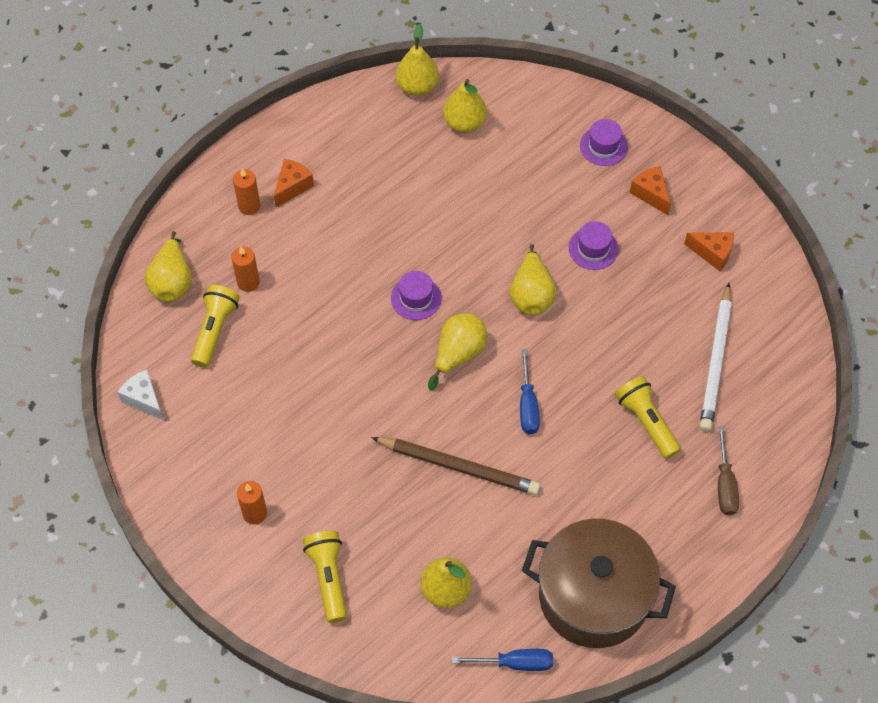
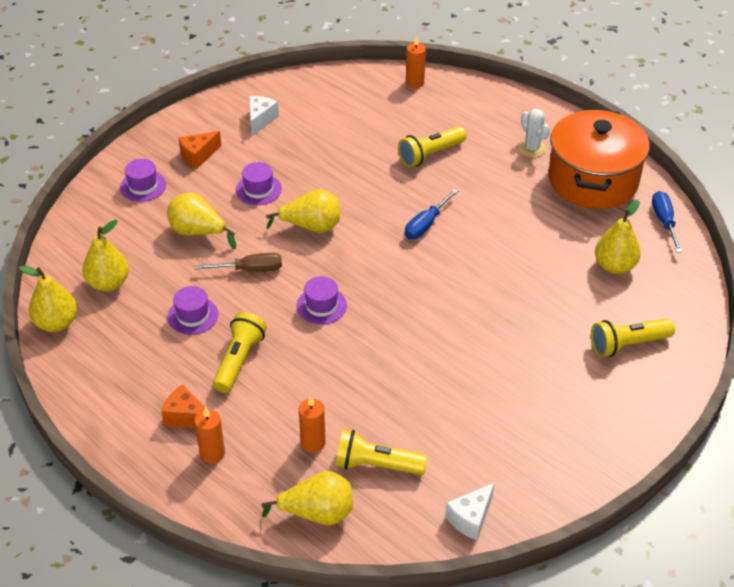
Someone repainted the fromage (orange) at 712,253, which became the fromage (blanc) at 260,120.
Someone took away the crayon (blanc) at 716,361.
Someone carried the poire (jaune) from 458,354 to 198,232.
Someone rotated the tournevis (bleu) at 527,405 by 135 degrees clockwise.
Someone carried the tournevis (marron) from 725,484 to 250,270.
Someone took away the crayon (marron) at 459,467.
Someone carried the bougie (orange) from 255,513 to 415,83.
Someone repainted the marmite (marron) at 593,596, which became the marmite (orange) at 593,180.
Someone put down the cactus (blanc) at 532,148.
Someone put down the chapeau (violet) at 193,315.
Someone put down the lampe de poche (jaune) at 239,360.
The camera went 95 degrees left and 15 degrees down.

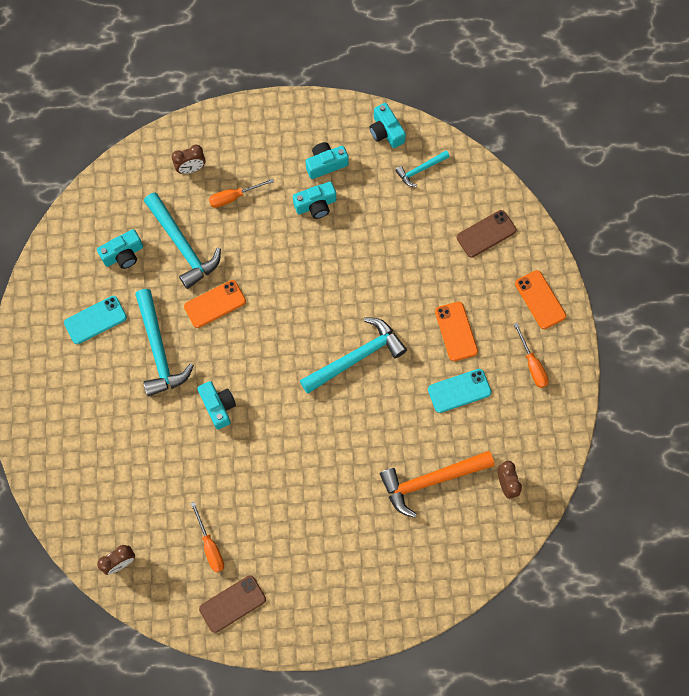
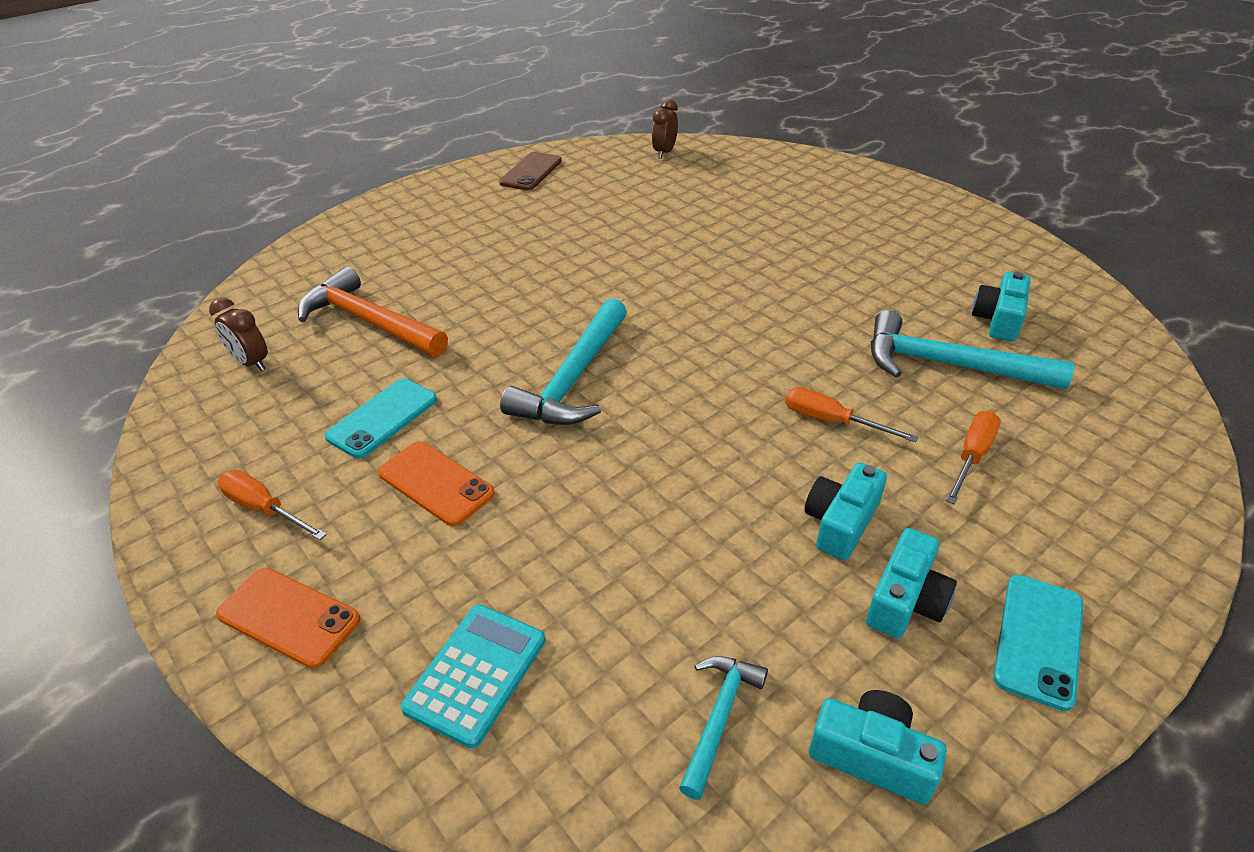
Someone took away the réveil (marron) at 191,169.
Someone swapped the téléphone (marron) at 486,234 for the calculatrice (turquoise) at 476,673.
Someone took away the téléphone (orange) at 215,304.
Someone took away the marteau (turquoise) at 159,350.
Someone carried the téléphone (turquoise) from 95,320 to 1038,640.
Someone took away the appareil photo (turquoise) at 218,406.
Someone rotated the marteau (orange) at 431,481 by 90 degrees counterclockwise.
Someone carried the tournevis (orange) from 210,546 to 831,421.
The camera went 145 degrees right and 30 degrees down.

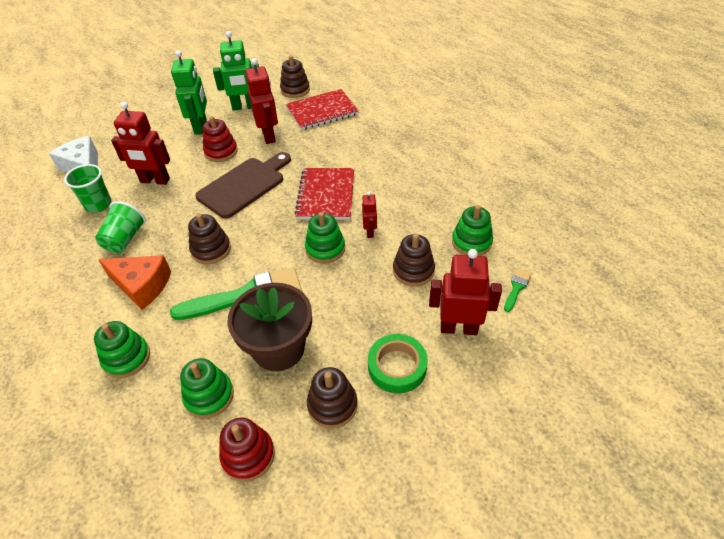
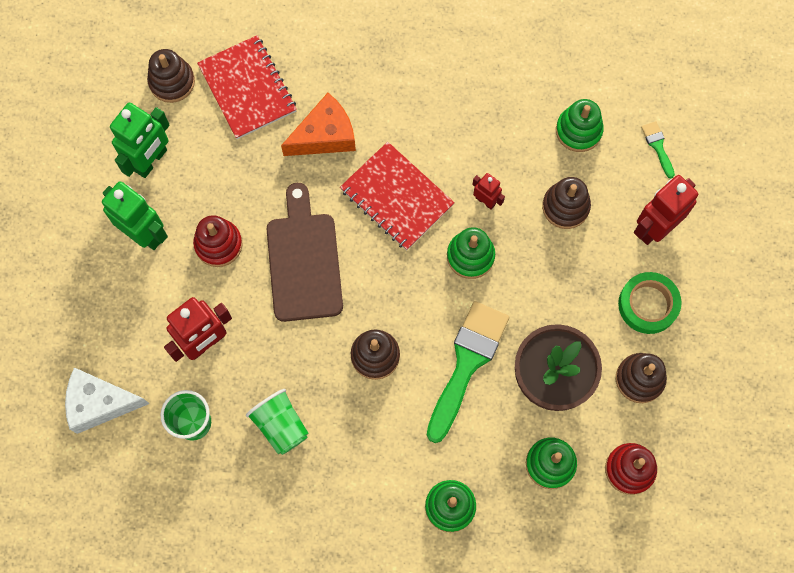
Someone took away the robot (rouge) at 269,136.
Someone rotated the carnet (rouge) at 322,111 by 45 degrees counterclockwise.
Someone carried the fromage (orange) from 142,286 to 325,135.
The camera went 50 degrees left and 25 degrees up.

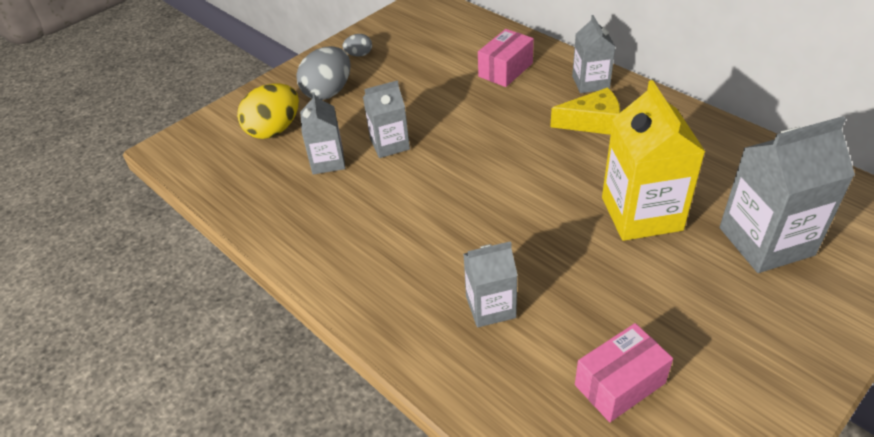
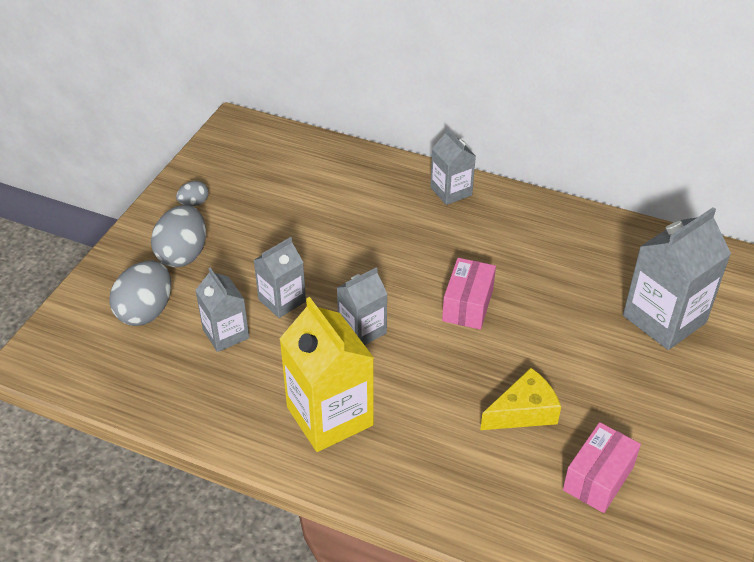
Someone carried the boîte (rose) from 505,70 to 467,305.
Someone carried the brique de lait (jaune) from 641,213 to 330,416.
Someone repainted the œuf (jaune) at 274,130, which became the œuf (gris) at 146,311.
Someone carried the fromage (jaune) from 592,122 to 523,412.
Someone carried the brique de lait (gris) from 490,307 to 362,330.
The camera went 25 degrees left and 0 degrees up.

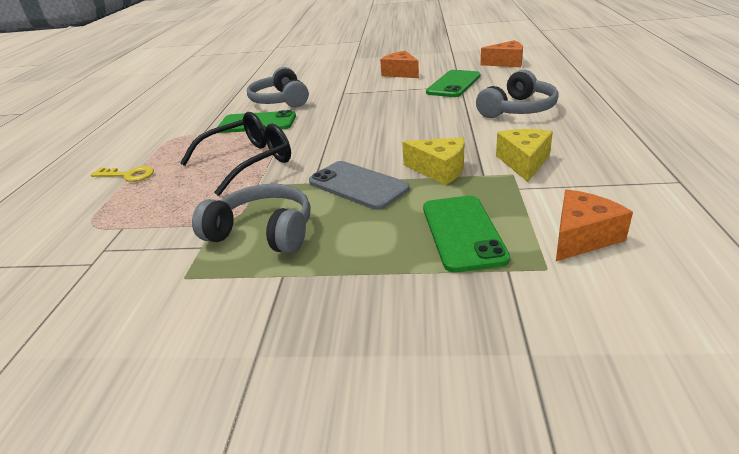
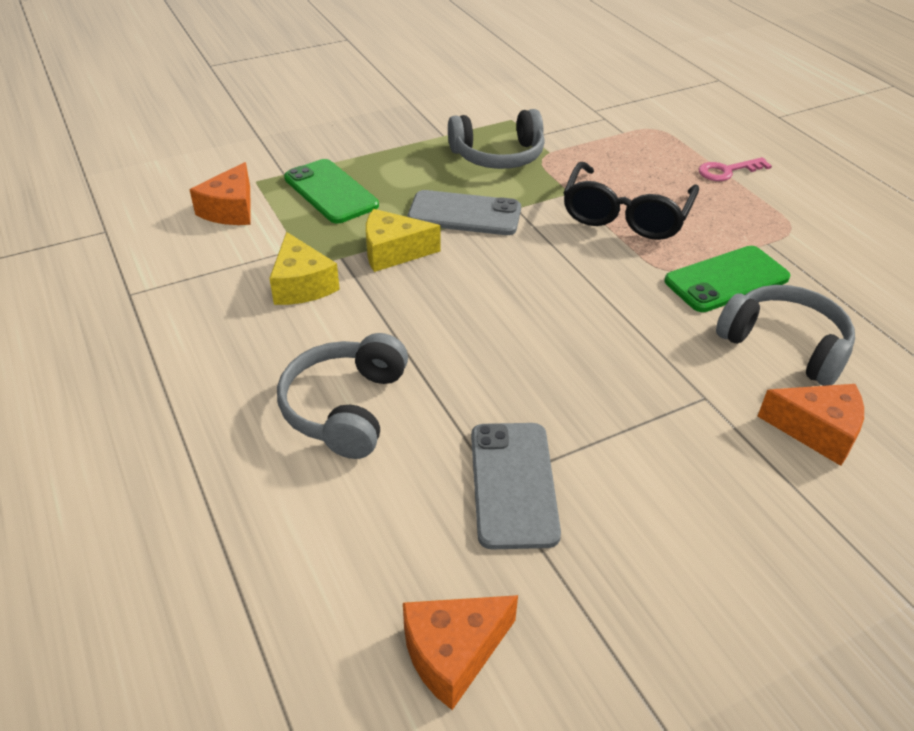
Someone carried the fromage (orange) from 401,73 to 817,431.
Someone repainted the téléphone (vert) at 453,84, which became the téléphone (gris) at 513,484.
Someone repainted the clé (jaune) at 128,175, which became the clé (rose) at 727,171.
The camera went 145 degrees right and 10 degrees up.

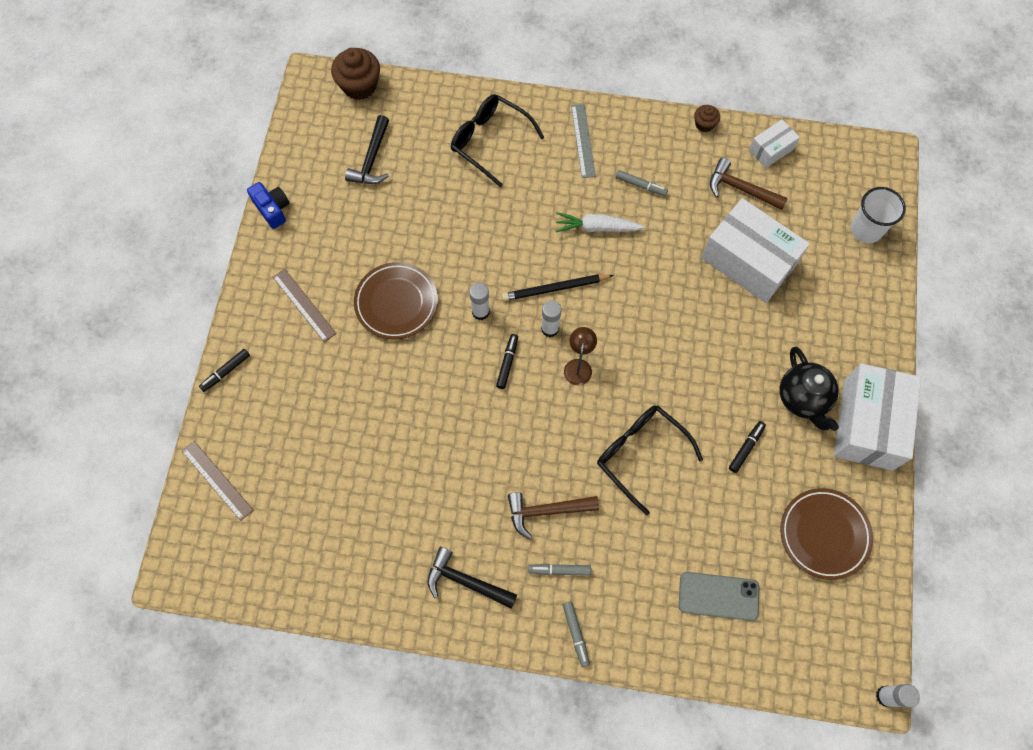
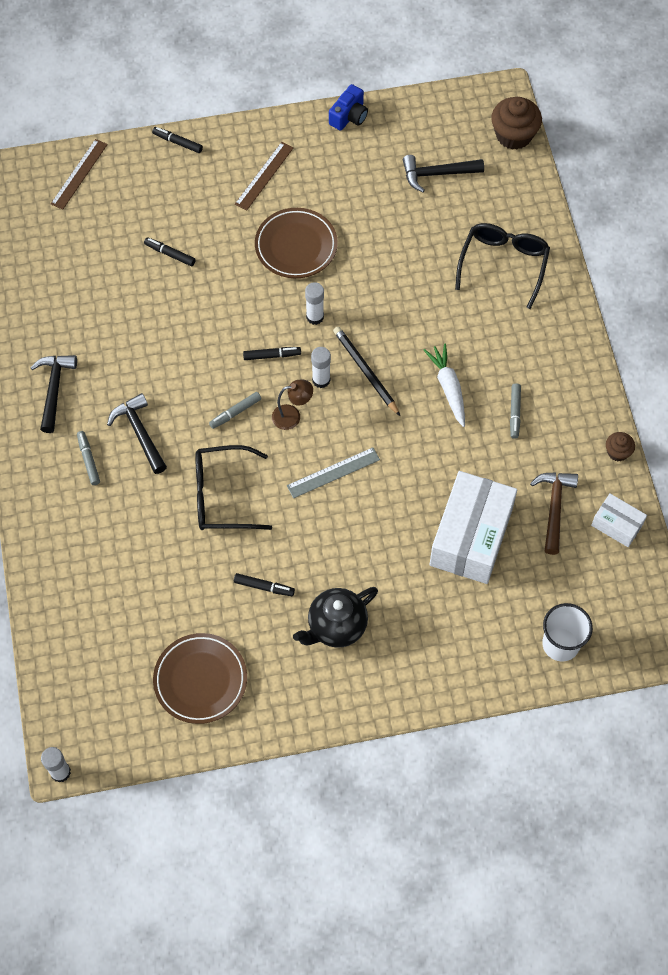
Someone carried the règle (gris) from 583,140 to 333,472.
Someone took away the boîte (blanc) at 868,424.
Someone rotated the lunettes (noir) at 640,454 by 120 degrees counterclockwise.
Someone repainted the marteau (marron) at 546,511, which became the marteau (noir) at 140,433.
Someone took away the téléphone (gris) at 718,596.
Someone carried the feutre (gris) from 575,634 to 235,412.
Someone put down the feutre (noir) at 170,254.
The camera went 70 degrees right and 5 degrees down.

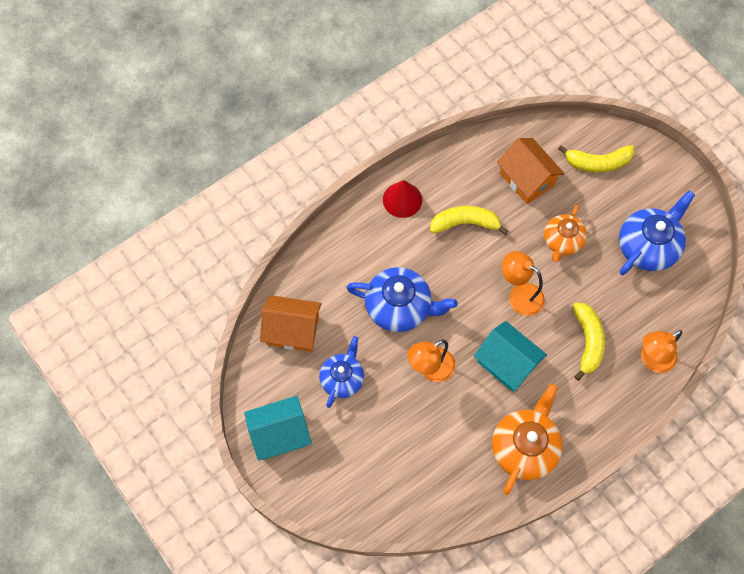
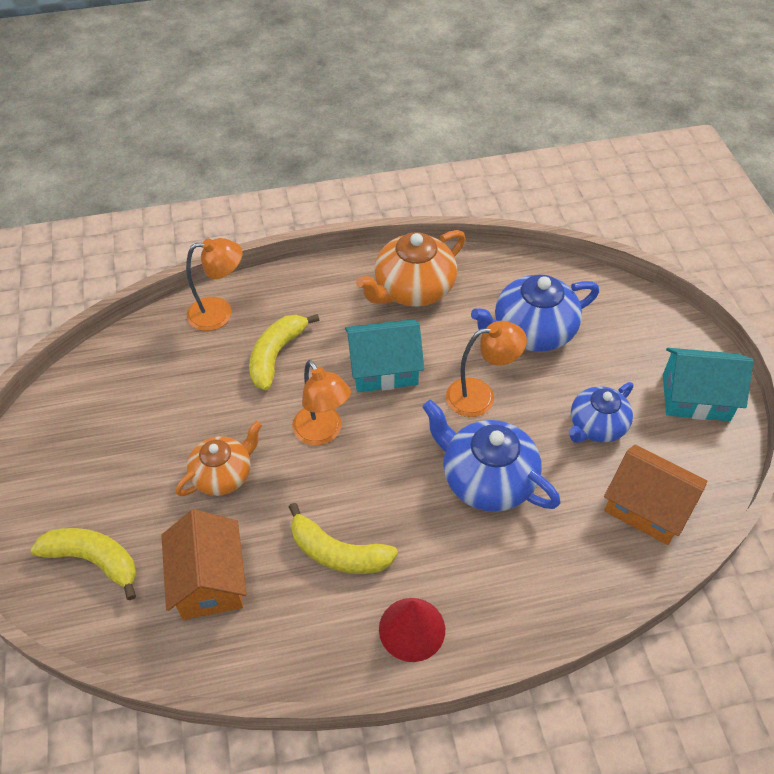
Someone carried the théière (bleu) from 648,246 to 532,331.
Someone rotated the maison (turquoise) at 507,363 by 75 degrees counterclockwise.
The camera went 155 degrees left and 15 degrees down.

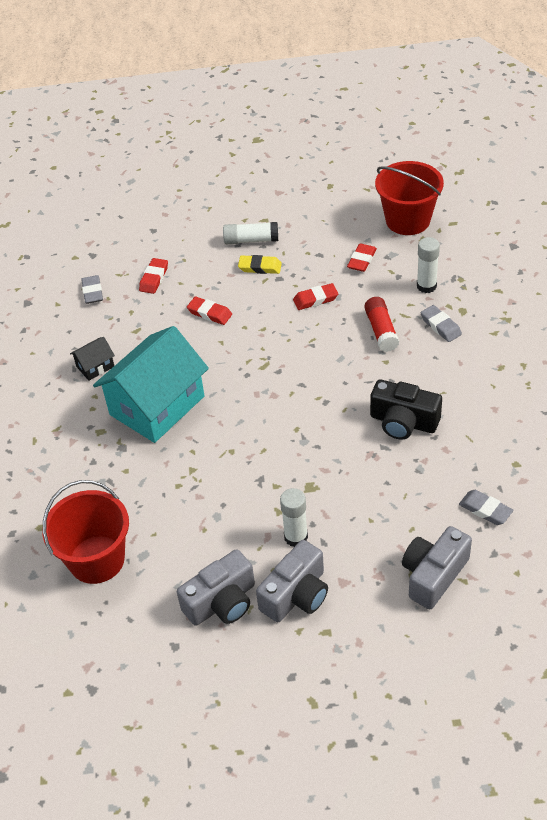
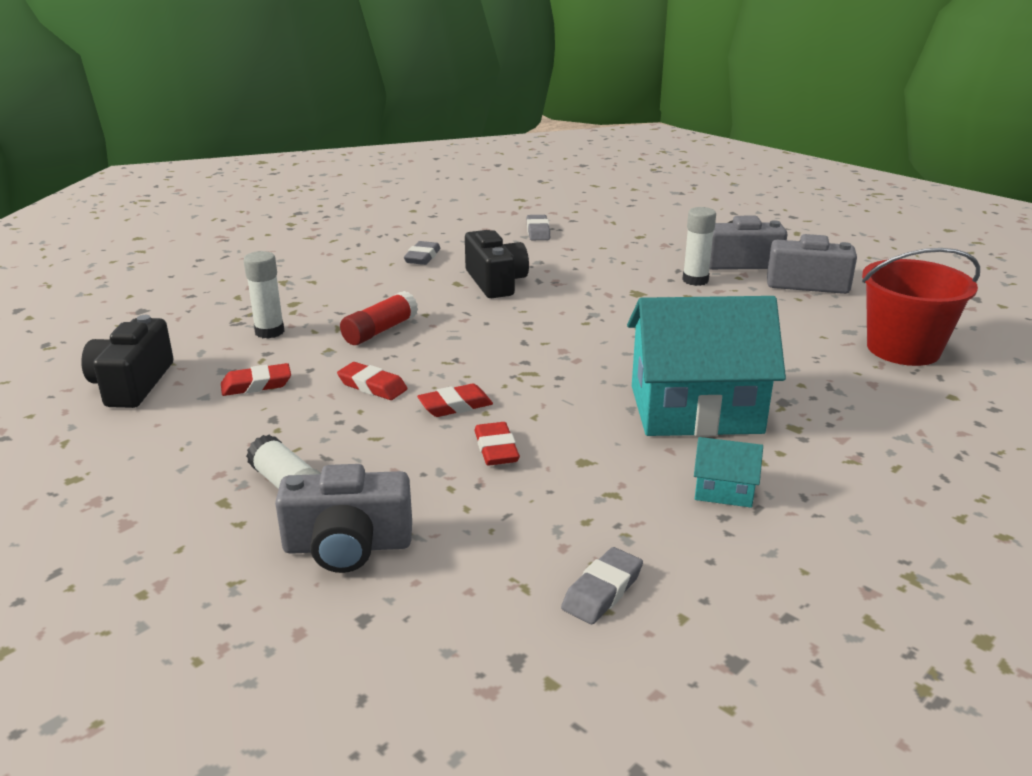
Someone swapped the seau (rouge) at 408,220 for the appareil photo (noir) at 132,384.
Someone took away the gomme (jaune) at 260,267.
Someone carried the gomme (rouge) from 154,278 to 455,405.
Someone carried the gomme (gris) from 440,326 to 422,257.
Someone repainted the maison (noir) at 95,366, which became the maison (turquoise) at 724,490.
Someone carried the appareil photo (gris) from 433,575 to 348,546.
The camera went 135 degrees left and 20 degrees down.

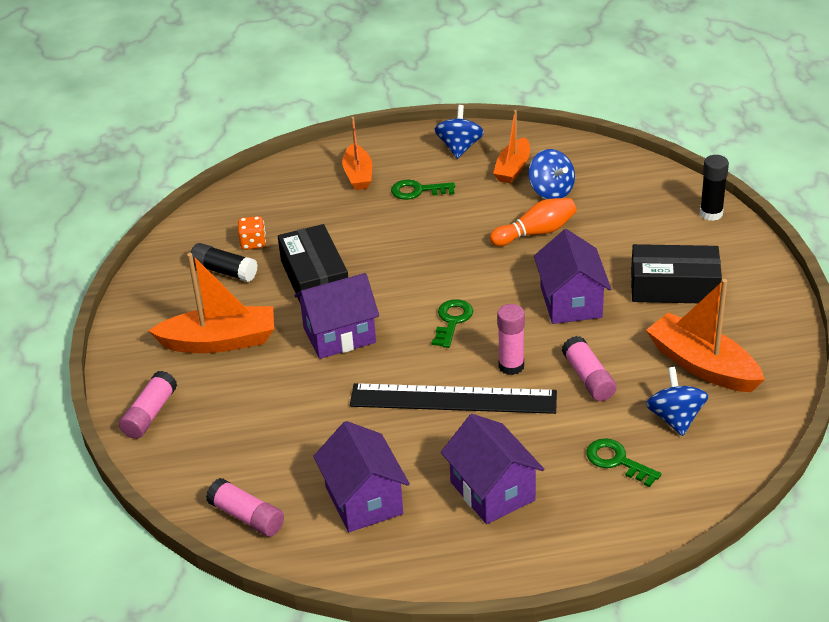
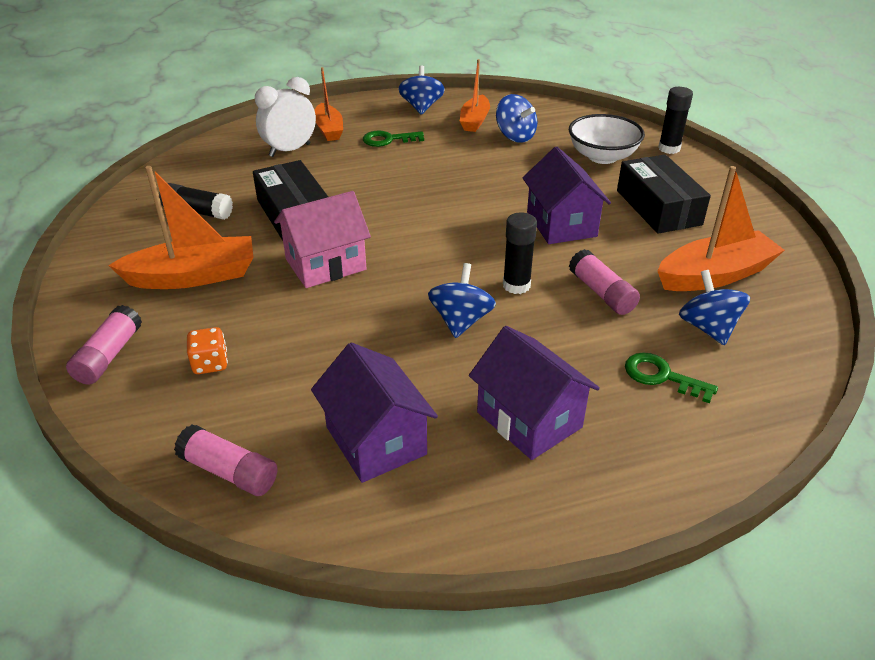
Someone took away the quille (orange) at 536,233.
Someone carried the dé (orange) from 253,243 to 210,364.
Someone rotated the boîte (noir) at 674,287 by 75 degrees clockwise.
Someone repainted the maison (violet) at 339,335, which became the maison (rose) at 325,264.
Someone rotated the bateau (orange) at 702,365 by 120 degrees clockwise.
Someone took away the clé (vert) at 452,321.
Someone repainted the bâton de colle (rose) at 511,366, which became the bâton de colle (noir) at 516,285.
Someone swapped the règle (noir) at 453,399 for the toupie (bleu) at 461,321.
Someone put down the réveil (blanc) at 290,150.
Someone put down the bol (blanc) at 602,156.
The camera went 10 degrees left and 0 degrees up.

